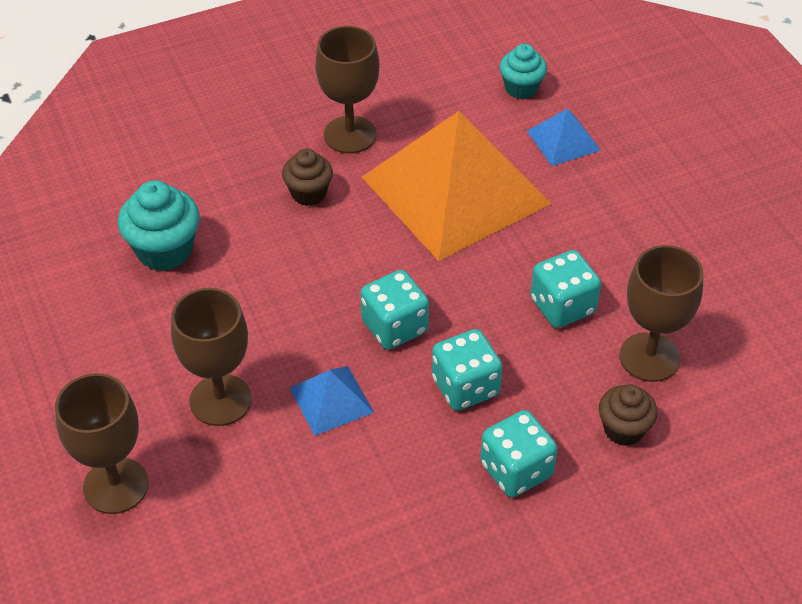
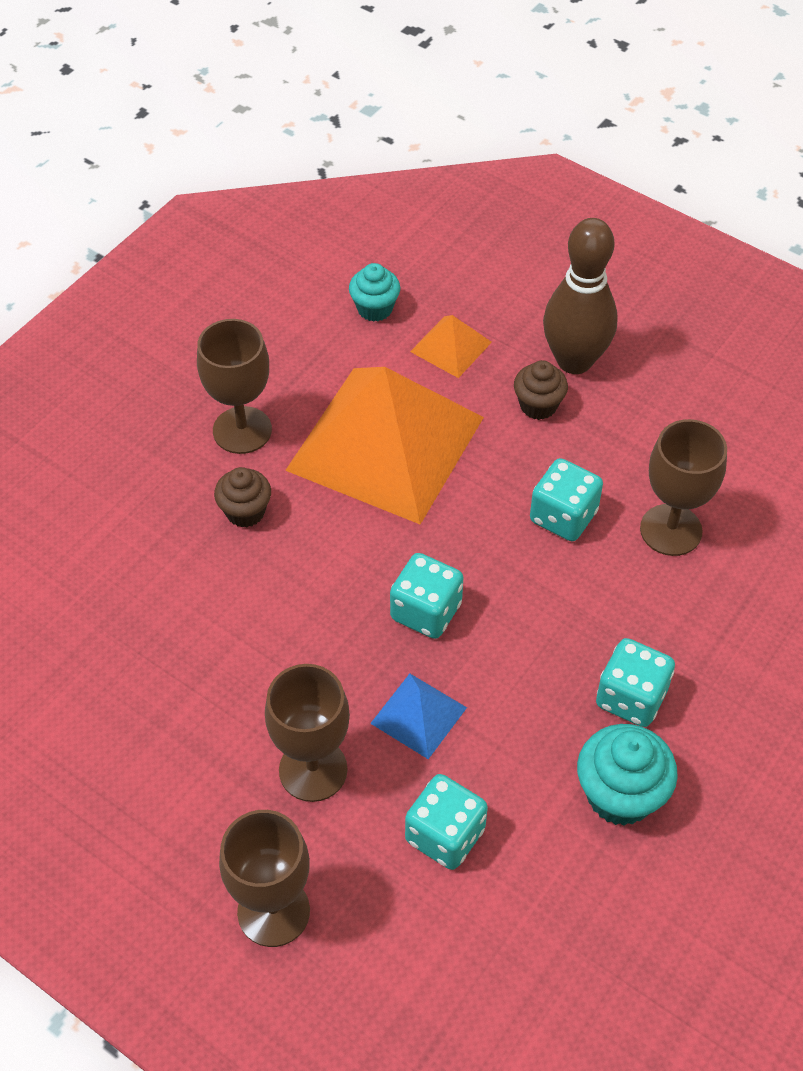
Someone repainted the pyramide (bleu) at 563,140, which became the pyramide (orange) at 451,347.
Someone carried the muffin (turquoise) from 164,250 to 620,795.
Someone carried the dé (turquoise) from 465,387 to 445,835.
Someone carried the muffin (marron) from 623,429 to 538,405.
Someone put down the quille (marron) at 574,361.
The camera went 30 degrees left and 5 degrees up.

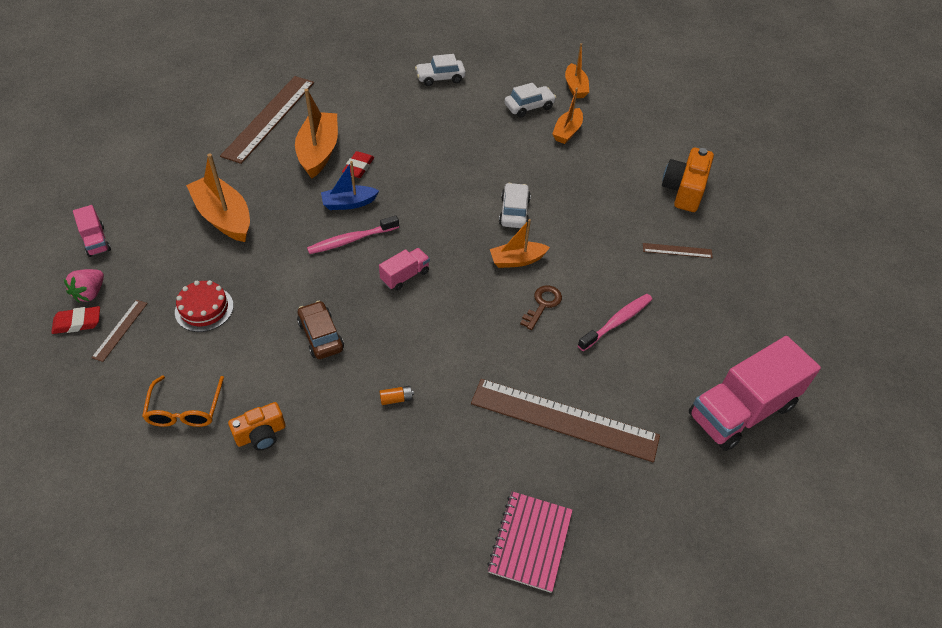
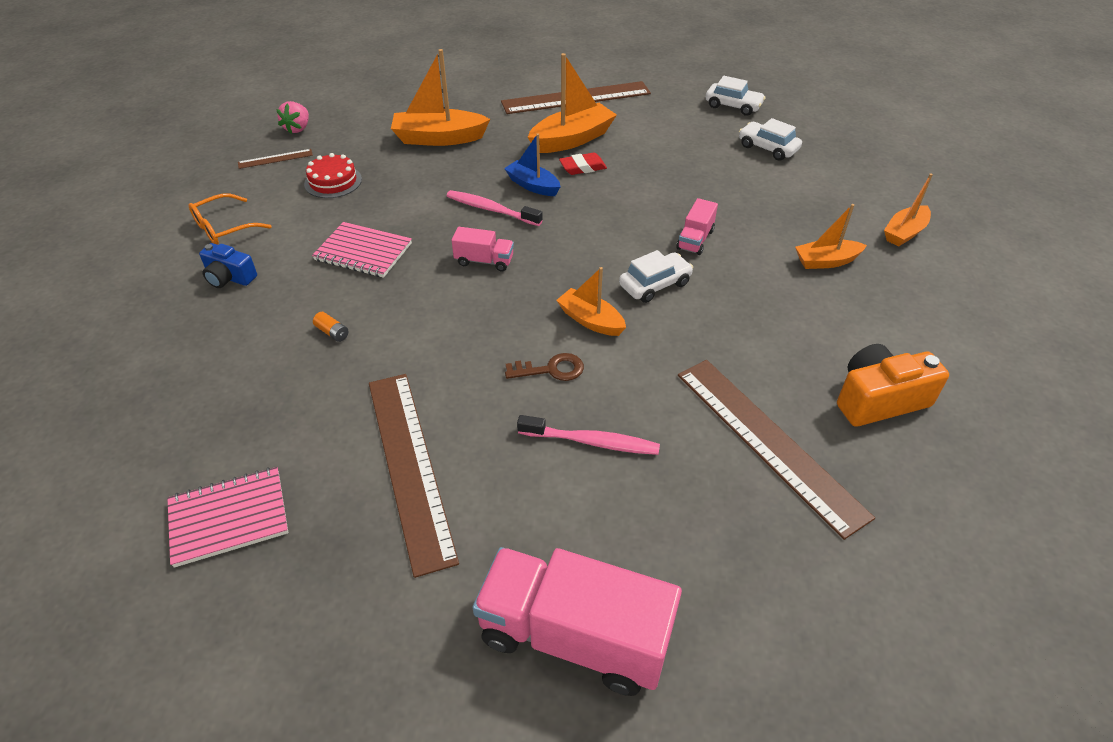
Someone carried the voiture (blanc) from 529,107 to 733,106.
Someone rotated the bateau (orange) at 224,217 by 105 degrees counterclockwise.
Someone carried the camion (rose) from 96,241 to 695,239.
Someone scaled the règle (marron) at 677,250 by 2.29.
Someone rotated the fraise (rose) at 90,293 by 60 degrees counterclockwise.
Someone swapped the voiture (marron) at 321,336 for the carnet (rose) at 363,252.
Someone took away the gomme (rouge) at 77,323.
Someone repainted the appareil photo (orange) at 261,434, which became the appareil photo (bleu) at 229,277.
The camera went 55 degrees right and 5 degrees down.

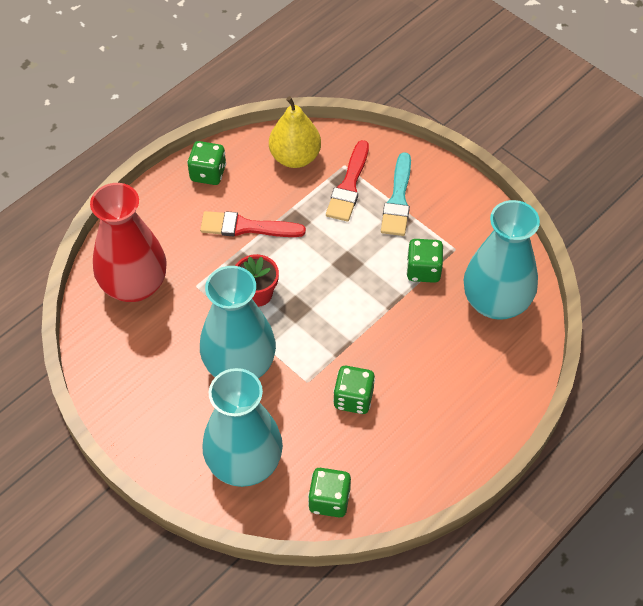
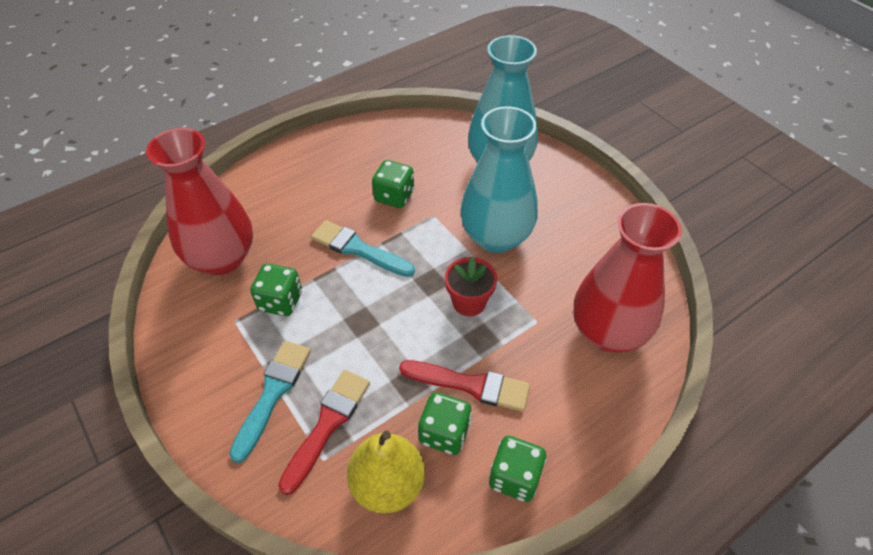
Someone repainted the vase (turquoise) at 495,302, which became the vase (rouge) at 222,258.
Someone carried the dé (vert) from 329,500 to 444,433.
Someone put down the pinceau (turquoise) at 358,249.
The camera went 170 degrees left and 5 degrees down.

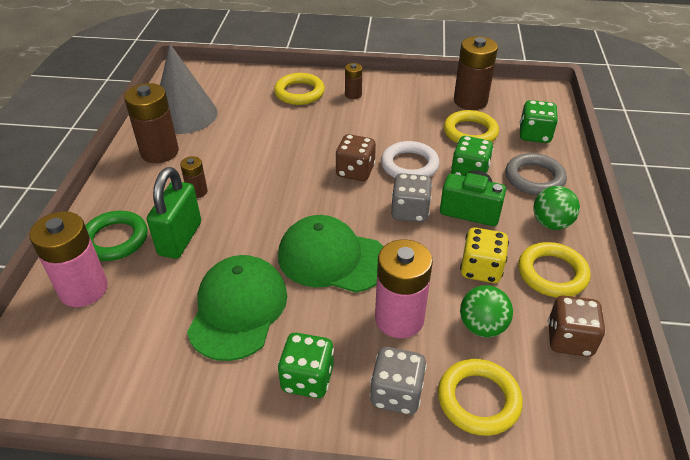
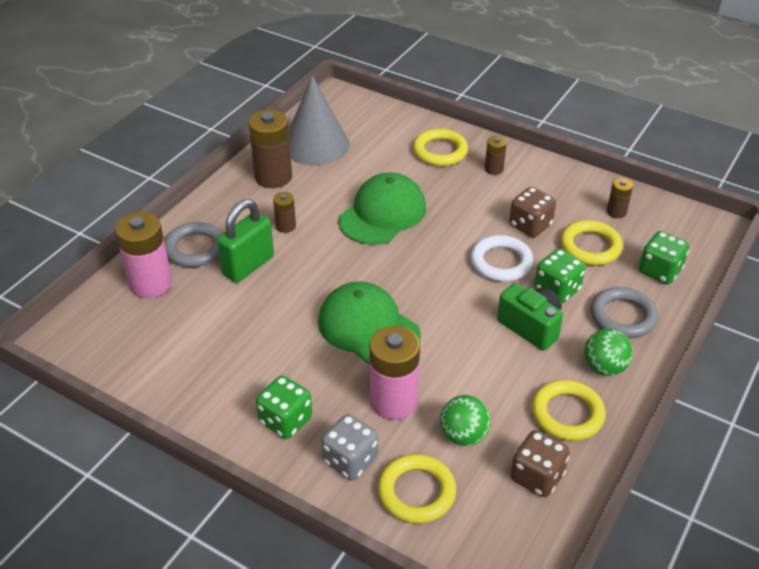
Someone scaled the pile (marron) at 470,101 by 0.51.
Someone carried the dé (marron) from 355,171 to 530,225.
Someone took away the dé (gris) at 410,212.
Someone repainted the anneau (vert) at 115,239, which became the anneau (gris) at 195,249.
Someone took away the dé (jaune) at 481,269.
Someone carried the casquette (vert) from 238,309 to 383,213.
The camera went 25 degrees right and 0 degrees up.

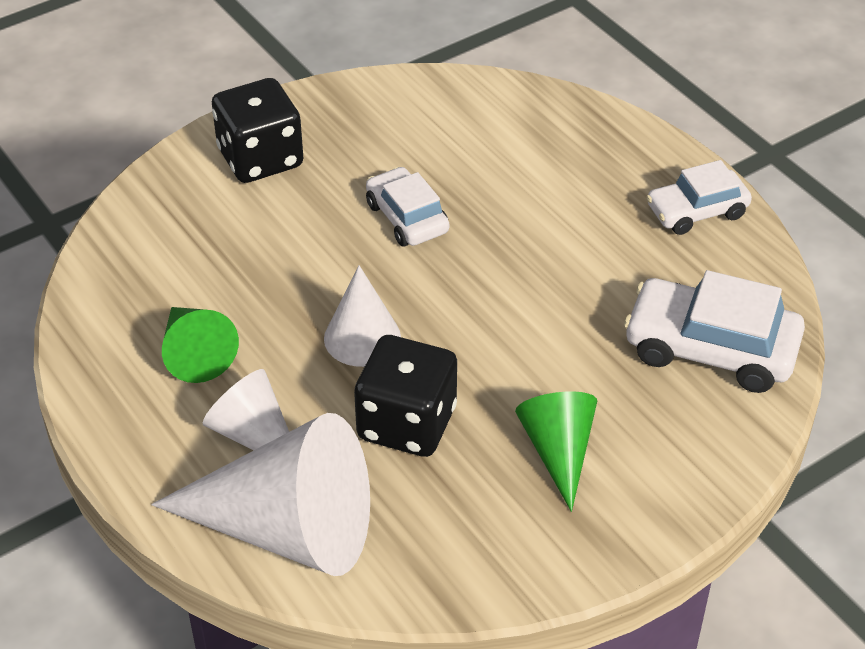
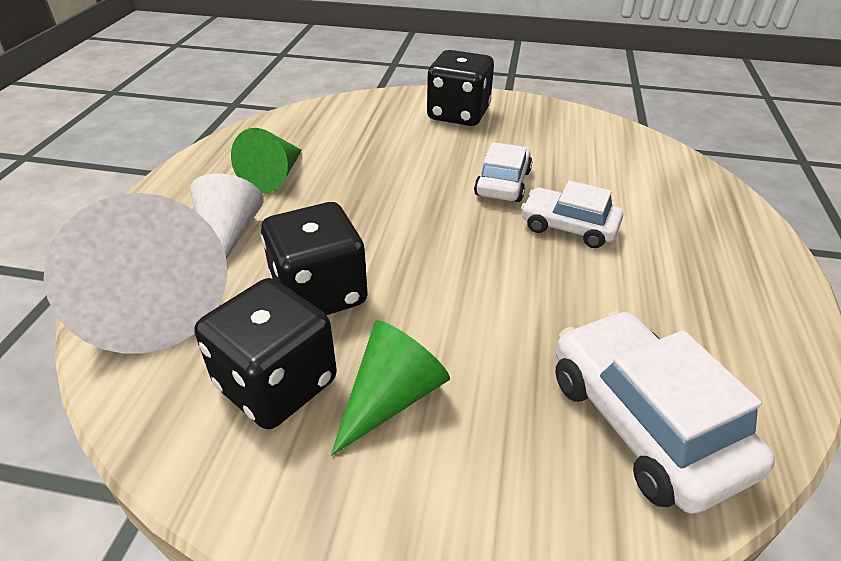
Someone carried the voiture (blanc) from 696,211 to 568,227.
Someone took away the cône (blanc) at 362,337.
Someone put down the dé (noir) at 276,384.
The camera went 45 degrees right and 5 degrees down.

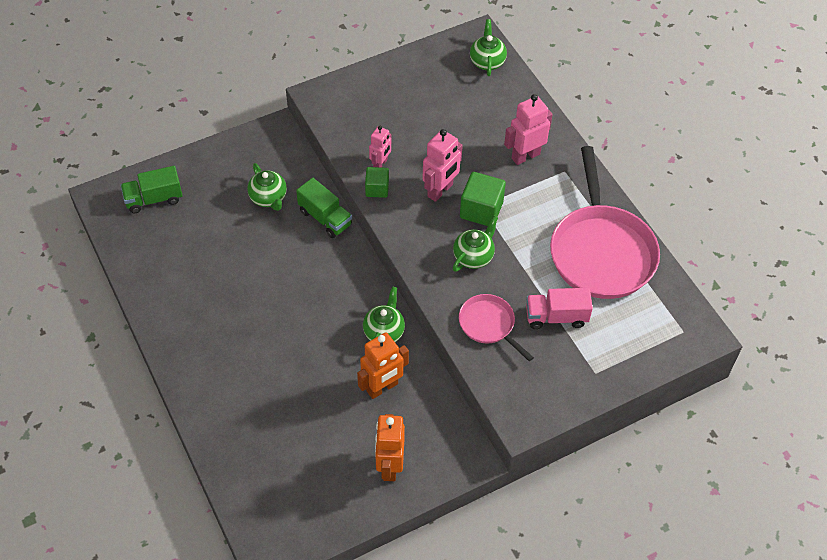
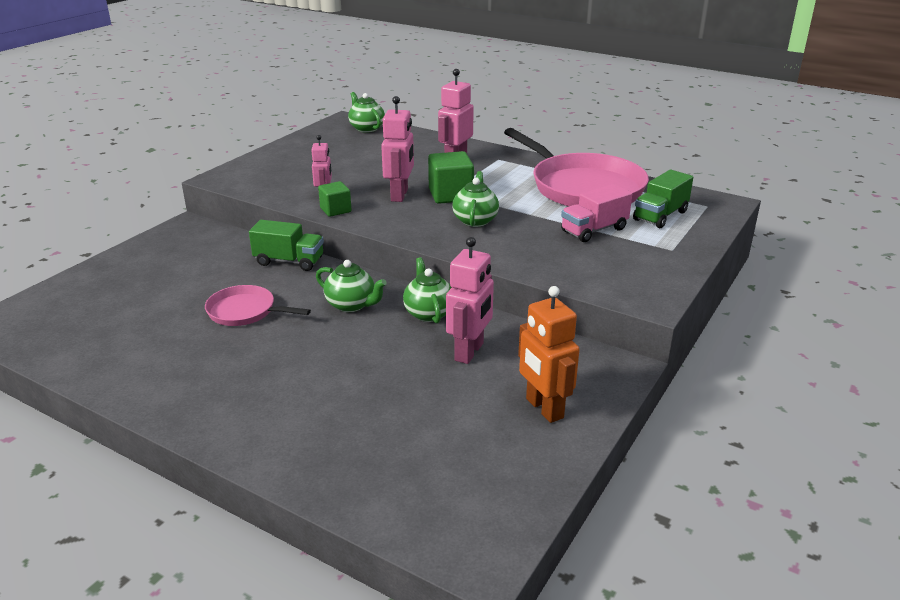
Someone carried the théière (vert) from 268,198 to 351,305.
Someone carried the camion (vert) from 154,199 to 660,216.
Someone carried the poêle (rose) from 489,325 to 245,311.
Someone repainted the robot (orange) at 382,388, which became the robot (rose) at 469,352.
The camera went 30 degrees left and 25 degrees down.

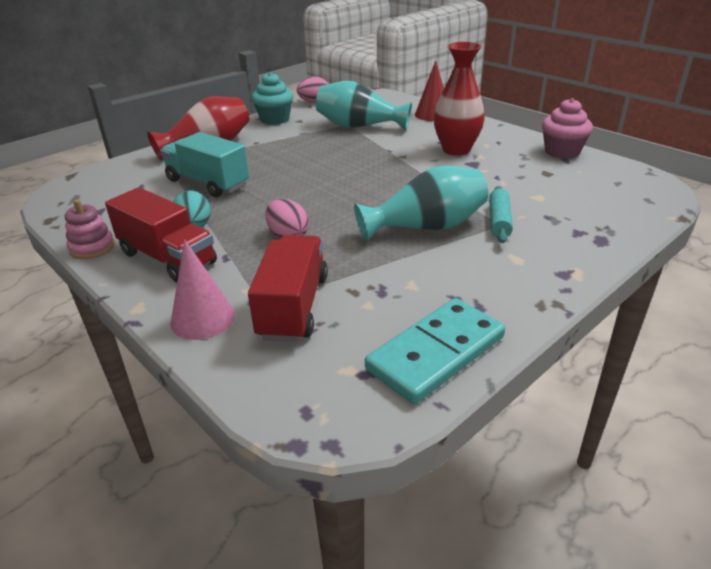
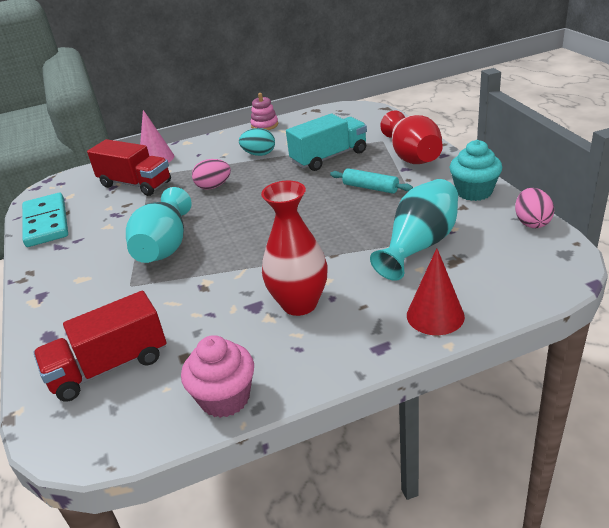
Someone carried the rouleau à pâtisserie (turquoise) from 499,221 to 370,188.
Someone carried the camion (rouge) from 168,258 to 109,367.
The camera went 115 degrees right and 0 degrees up.

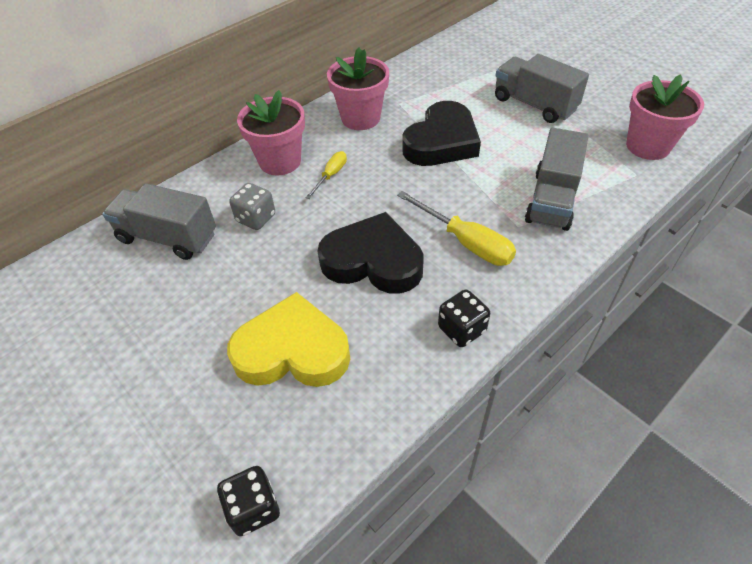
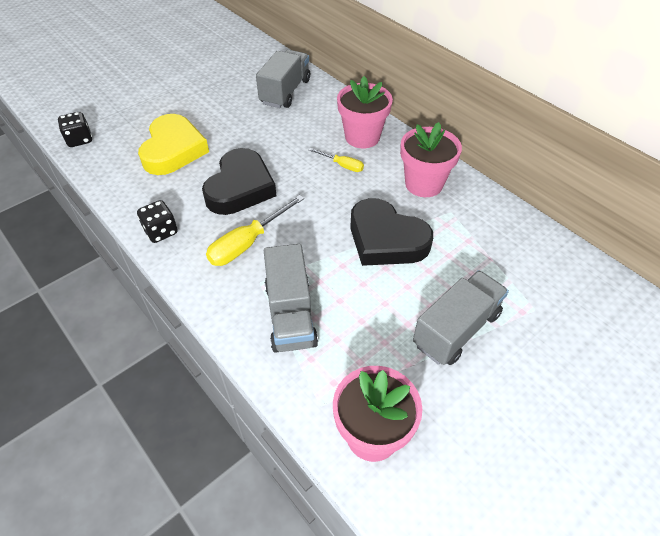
Someone rotated the camion (gris) at 552,200 by 120 degrees counterclockwise.
Someone took away the dé (gris) at 256,218.
The camera went 90 degrees right and 0 degrees up.

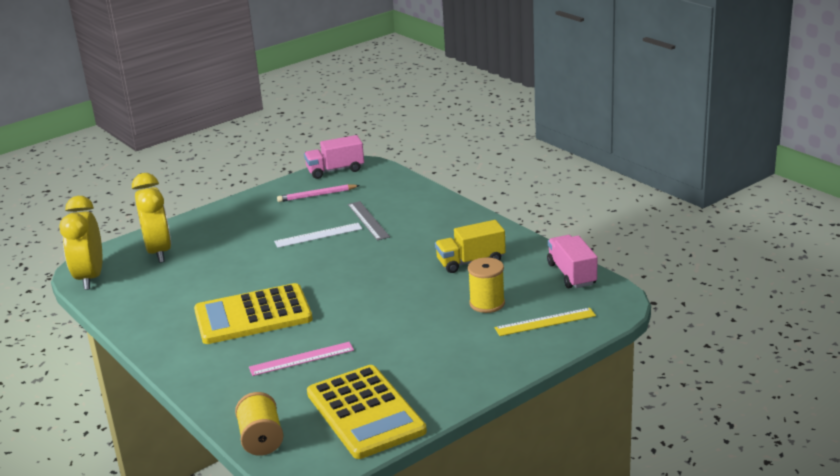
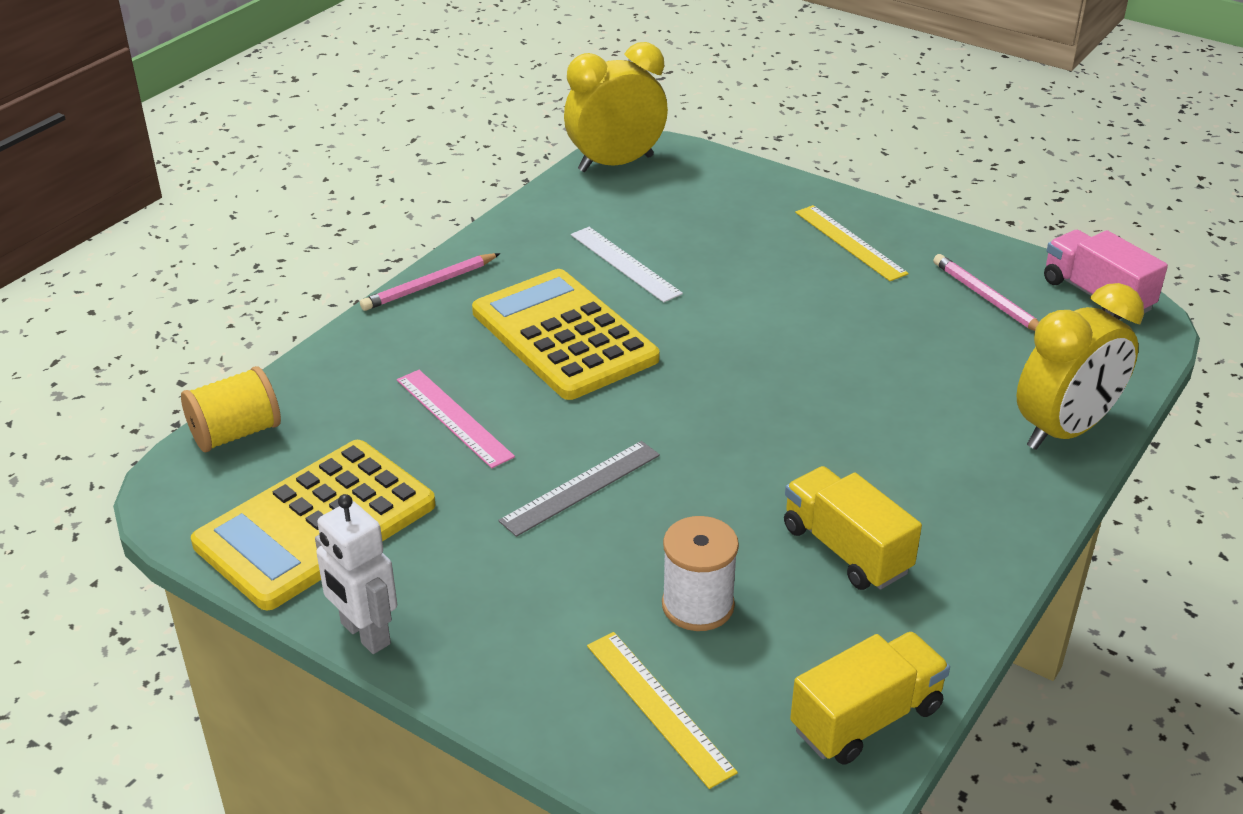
Someone carried the réveil (jaune) from 159,252 to 1064,431.
Someone carried the règle (gris) from 368,220 to 581,487.
Someone carried the règle (blanc) from 318,235 to 625,264.
Someone repainted the camion (rose) at 571,274, which became the camion (jaune) at 866,718.
Someone repainted the bobine (jaune) at 487,303, which became the bobine (blanc) at 698,605.
Someone put down the règle (jaune) at 850,242.
Someone put down the crayon (rose) at 429,285.
Someone put down the robot (blanc) at 365,634.
The camera went 70 degrees right and 10 degrees up.

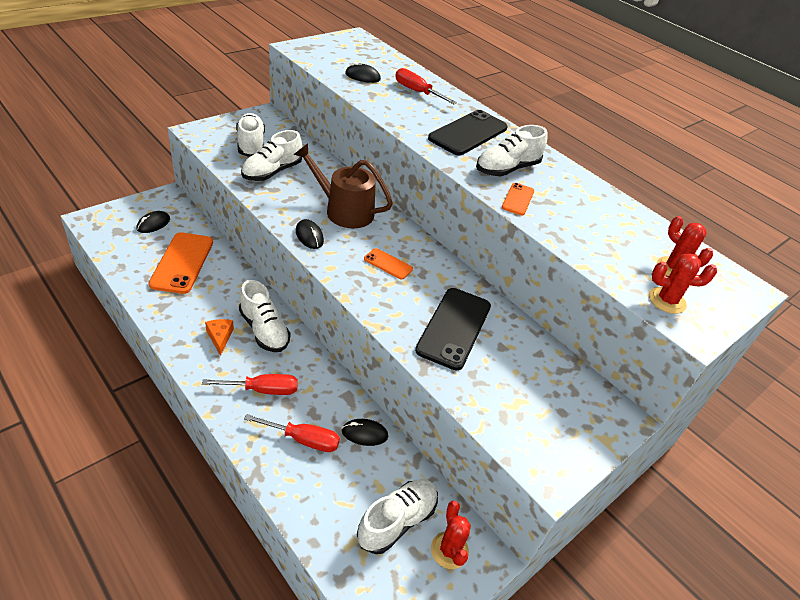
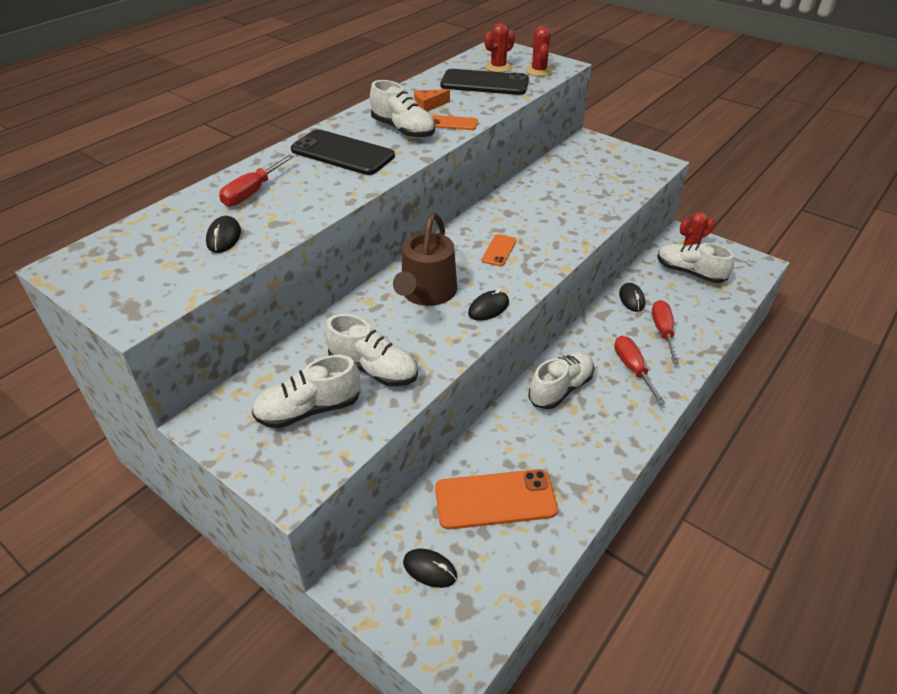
Someone carried the téléphone (noir) from 454,328 to 484,83.
Someone carried the fromage (orange) from 220,337 to 428,106.
The camera went 95 degrees left and 0 degrees up.

